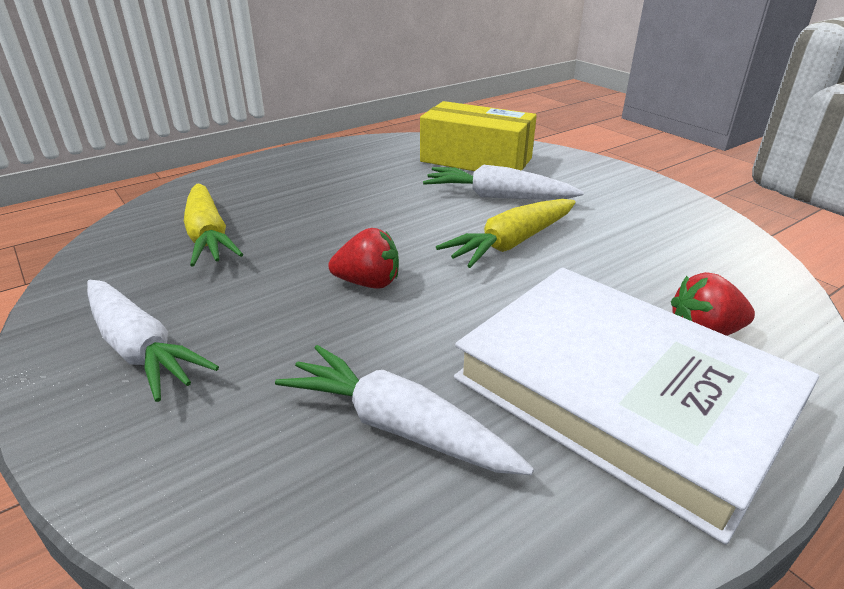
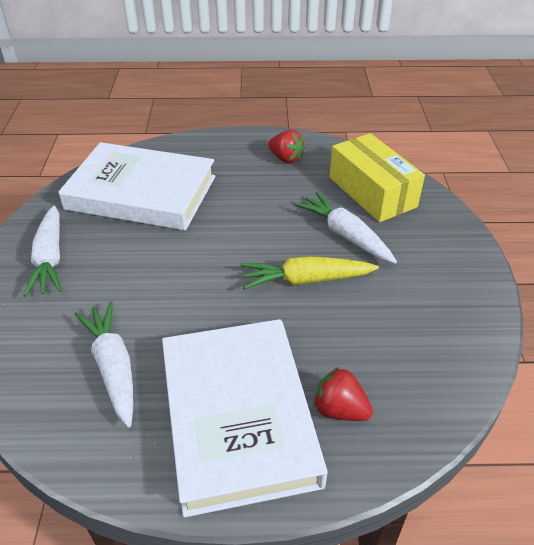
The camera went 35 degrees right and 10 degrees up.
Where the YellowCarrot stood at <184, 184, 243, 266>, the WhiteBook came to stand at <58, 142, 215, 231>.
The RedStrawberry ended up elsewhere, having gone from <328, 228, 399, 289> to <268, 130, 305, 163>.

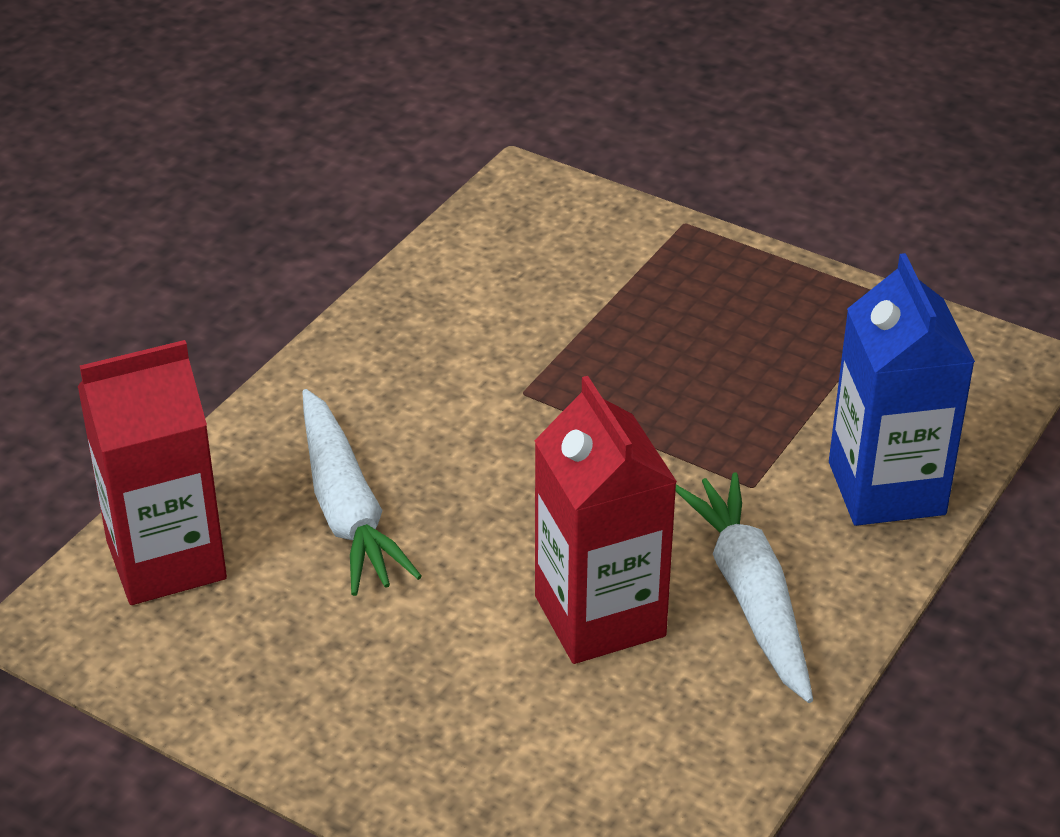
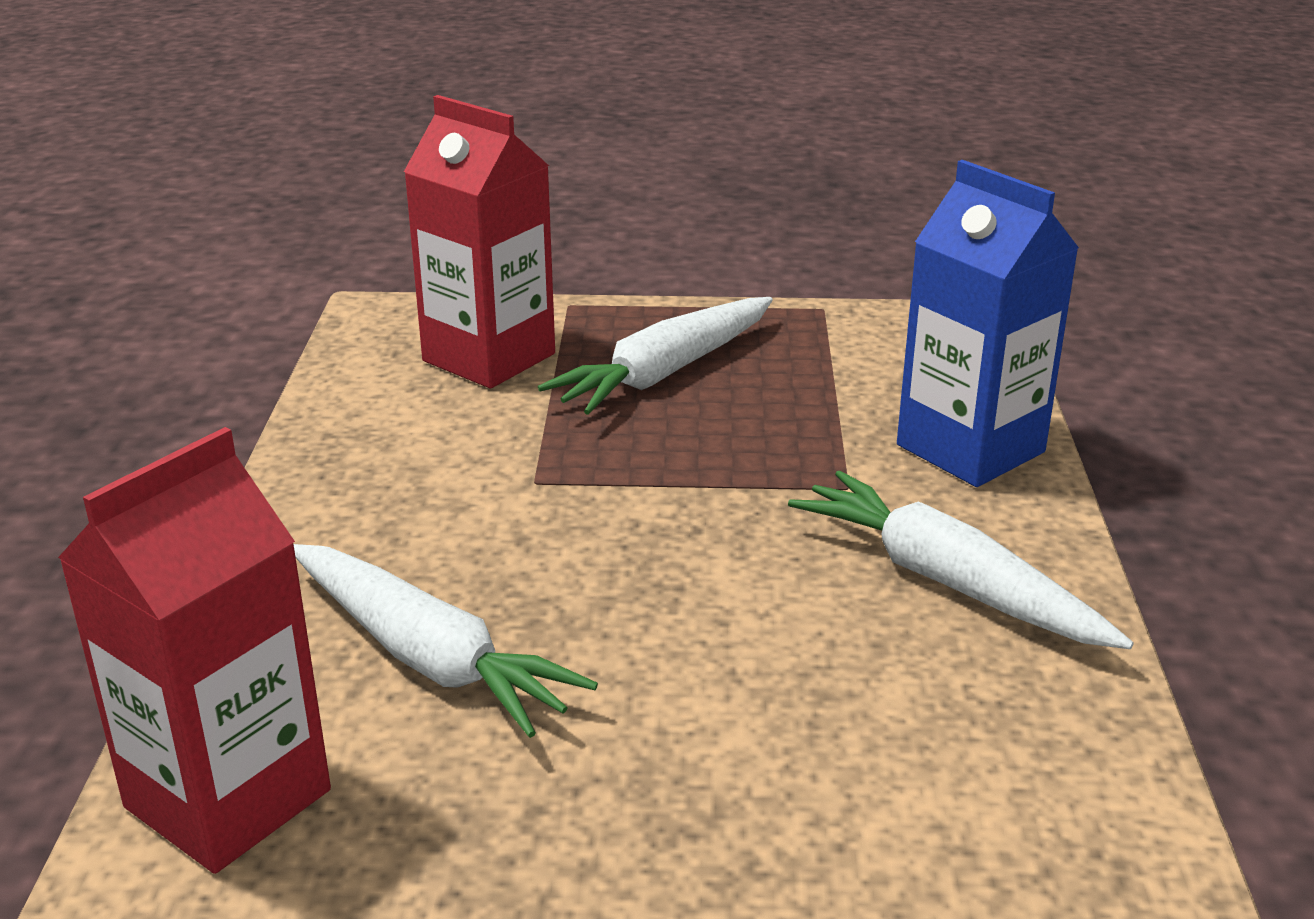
The camera went 30 degrees left and 10 degrees down.
The RedCarton ended up elsewhere, having gone from <534, 376, 677, 664> to <404, 95, 555, 389>.
The second view gained the WhiteCarrot at <538, 297, 773, 415>.

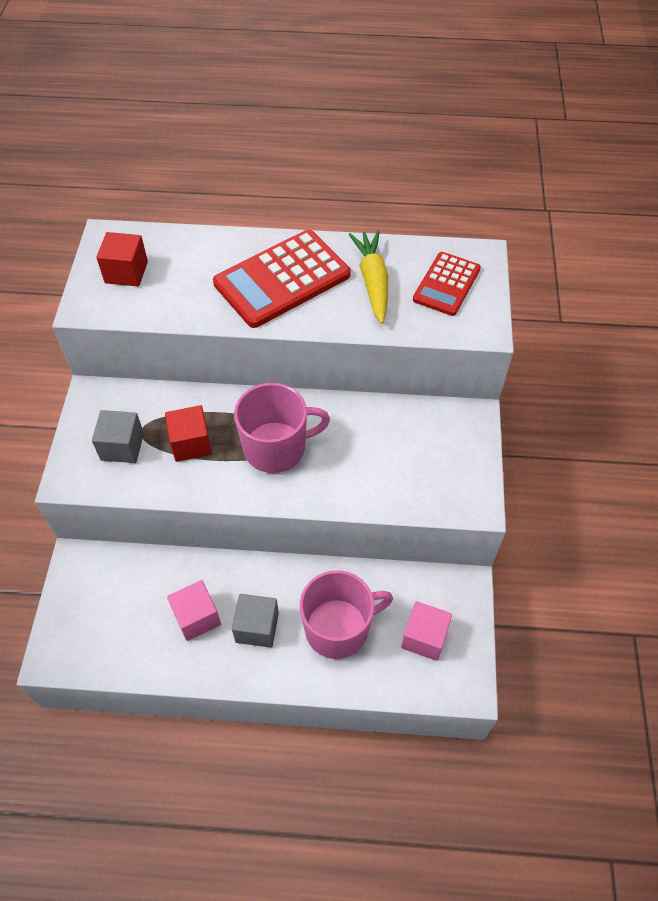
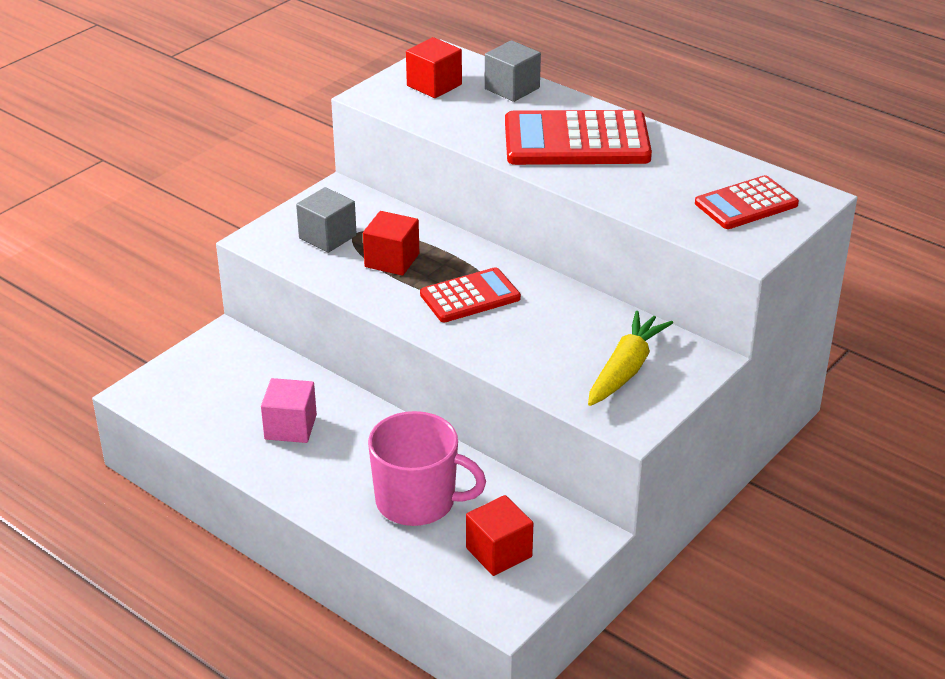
The camera went 35 degrees right and 20 degrees down.
The GreyCube ended up elsewhere, having gone from <232, 594, 279, 648> to <485, 40, 541, 102>.
Where the PinkMug stood at <234, 383, 330, 473>, the RedCalculator came to stand at <420, 267, 521, 322>.
The YellowCarrot ended up elsewhere, having gone from <348, 230, 388, 324> to <588, 311, 673, 406>.
What was the PinkCube at <401, 601, 452, 661> turned into the RedCube at <466, 495, 533, 576>.

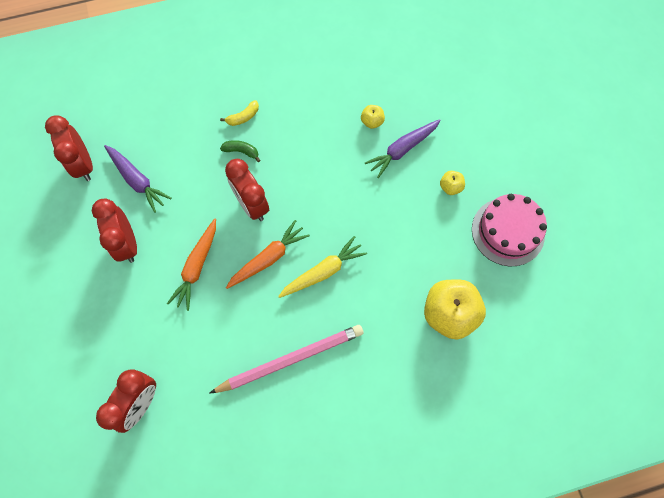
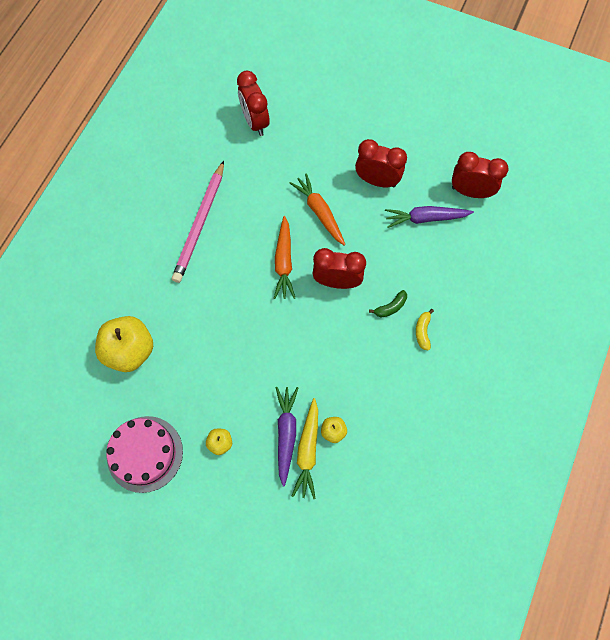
The camera went 130 degrees right and 0 degrees up.
The YellowCarrot ended up elsewhere, having gone from <278, 236, 367, 298> to <292, 398, 318, 499>.

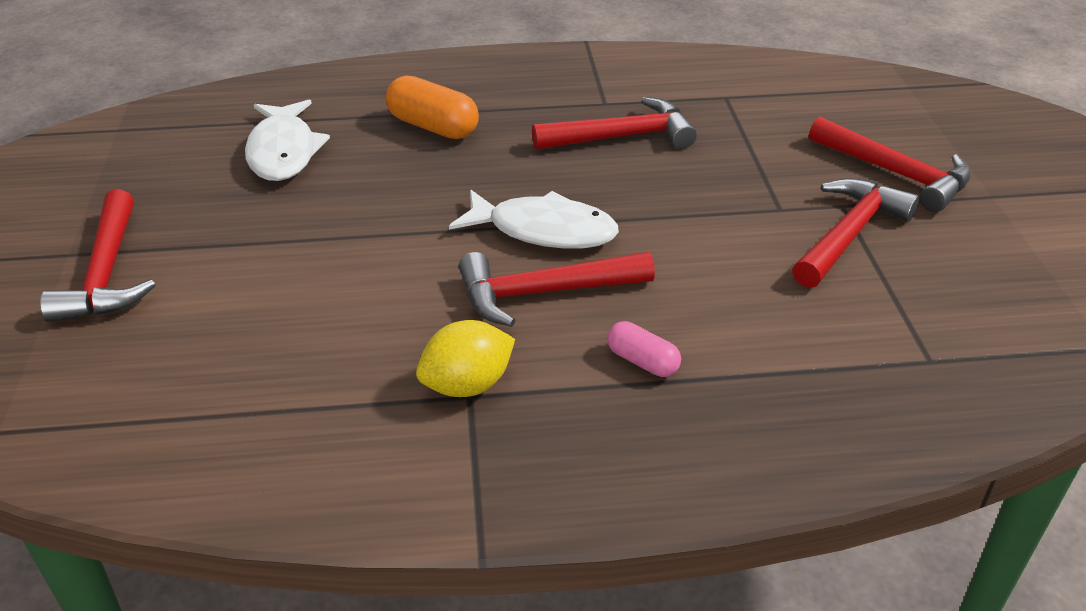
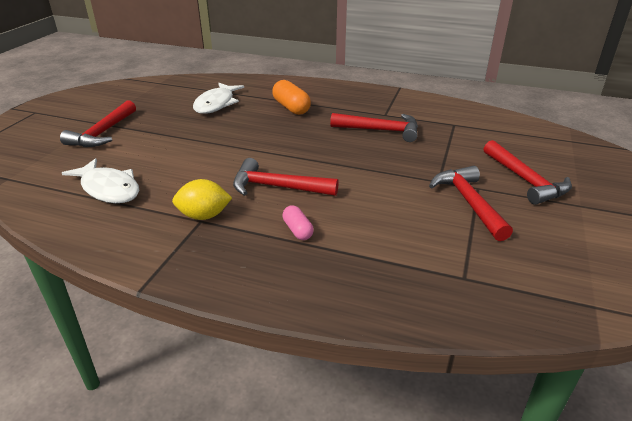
The camera went 25 degrees right and 5 degrees down.
The WhiteFish ended up elsewhere, having gone from <449, 190, 619, 249> to <62, 158, 139, 203>.
The RedHammer at <792, 178, 920, 288> ended up facing another way, 75 degrees counterclockwise from before.

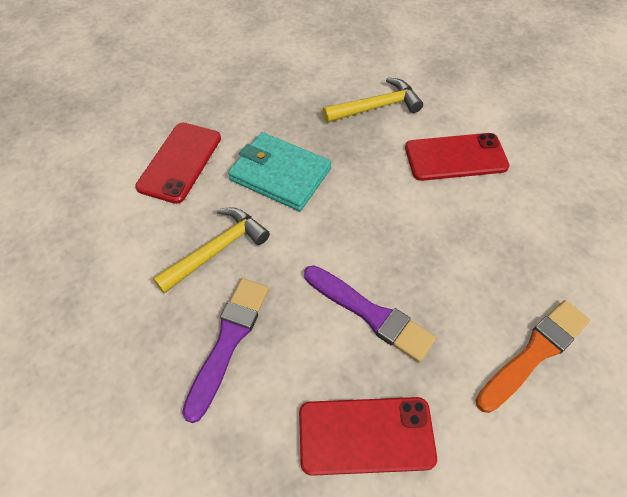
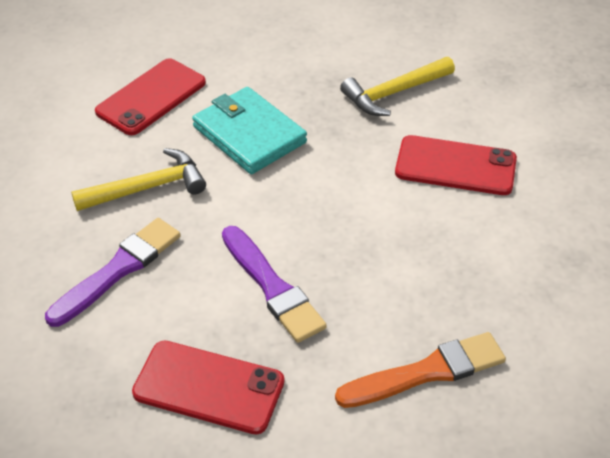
The camera went 20 degrees right and 10 degrees down.
The YellowHammer at <323, 77, 423, 123> ended up facing another way, 150 degrees clockwise from before.

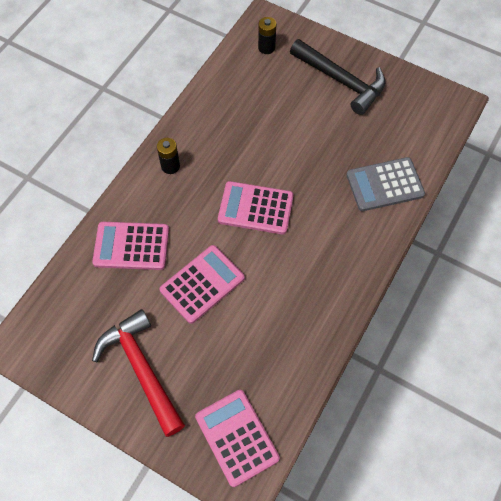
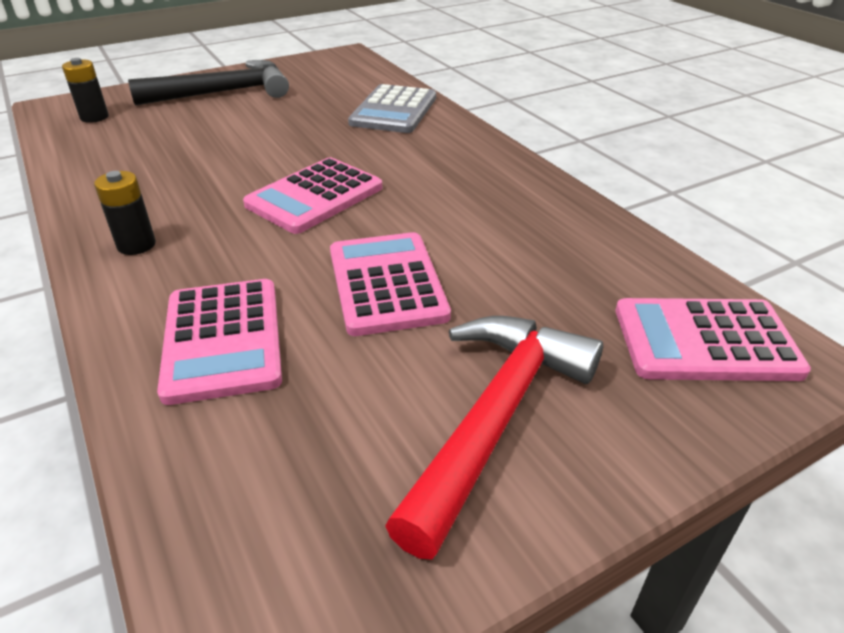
The camera went 60 degrees left and 25 degrees down.
The PinkCalculator at <92, 222, 169, 270> ended up facing another way, 45 degrees counterclockwise from before.
The RedHammer at <92, 309, 185, 437> ended up facing another way, 120 degrees clockwise from before.

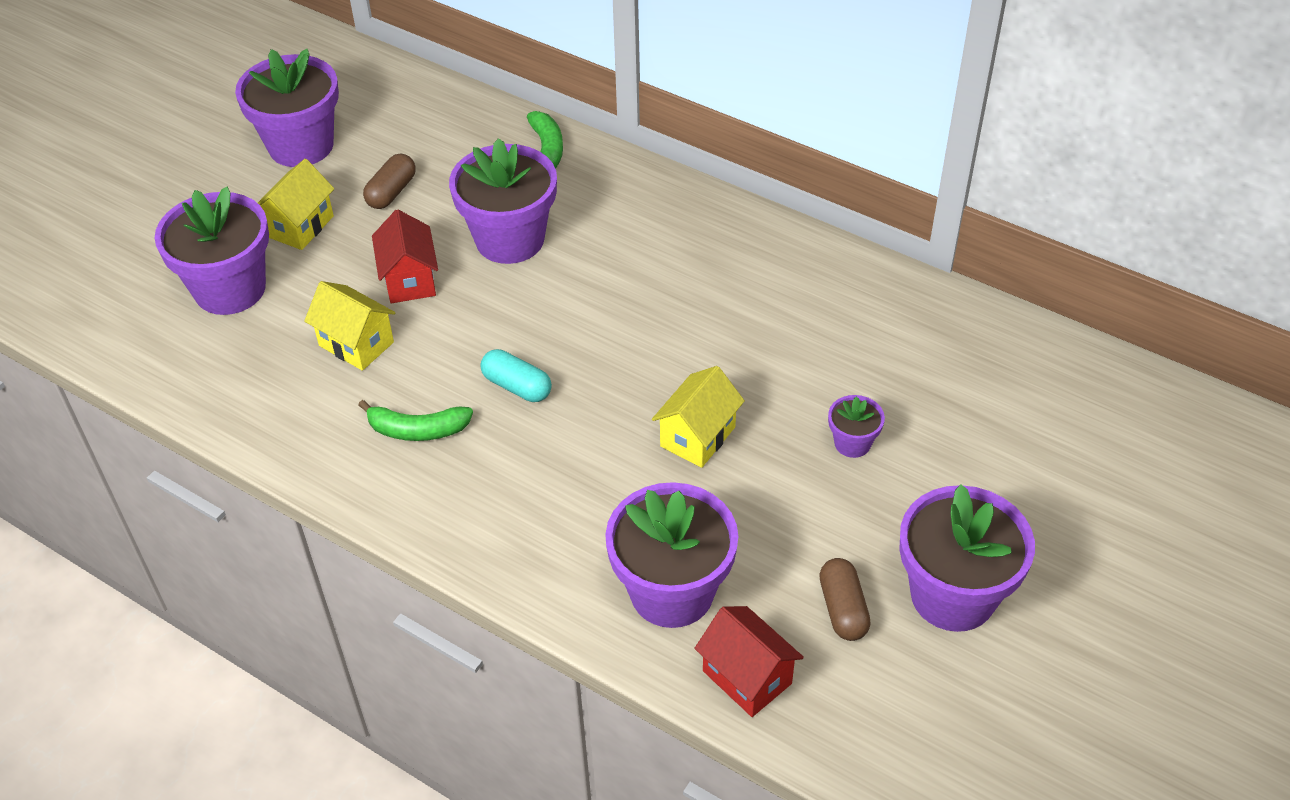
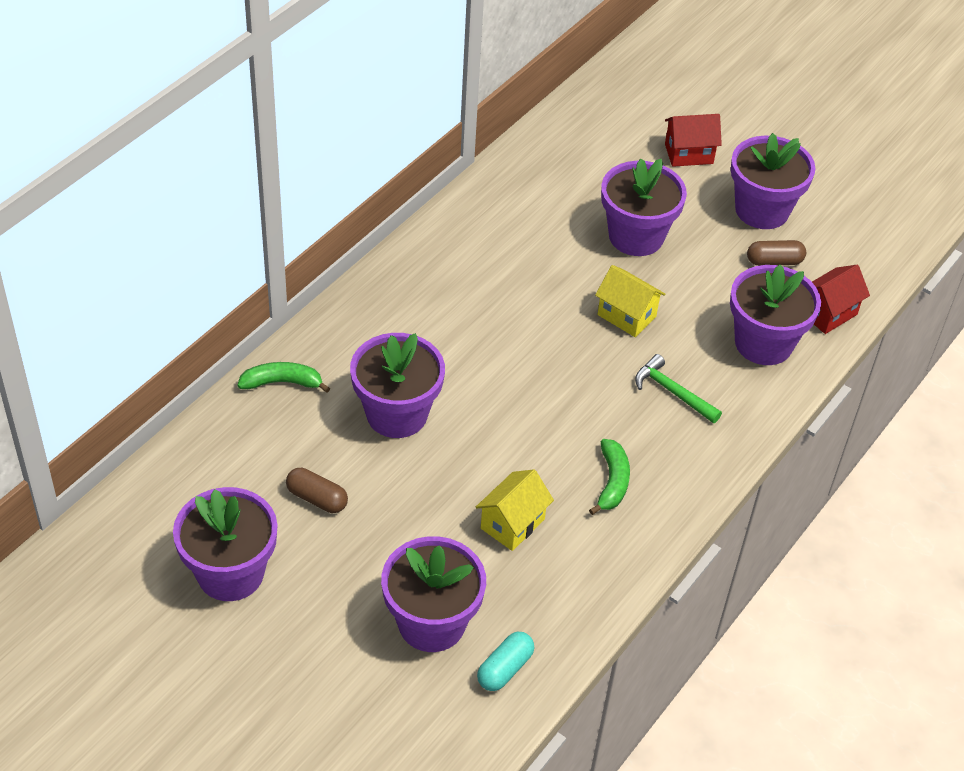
The camera went 90 degrees left and 0 degrees up.
The second view lost the YellowHouse at <258, 159, 334, 250>.
The RedHouse ended up elsewhere, having gone from <372, 210, 438, 303> to <665, 114, 722, 167>.
The TurquoiseCapsule ended up elsewhere, having gone from <481, 349, 552, 402> to <477, 632, 534, 691>.
The size of the PurpleFlowerPot at <828, 395, 885, 458> changed by a factor of 2.13.
The second view gained the GreenHammer at <635, 354, 722, 423>.

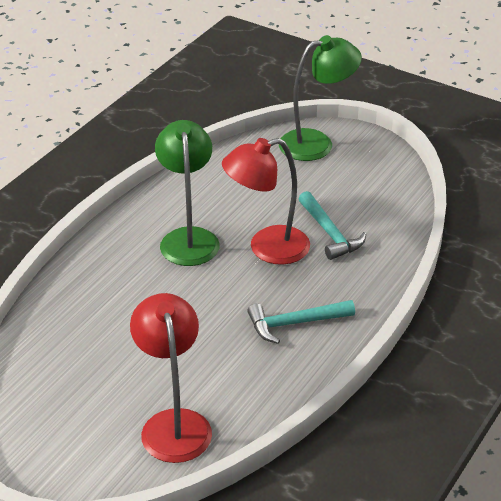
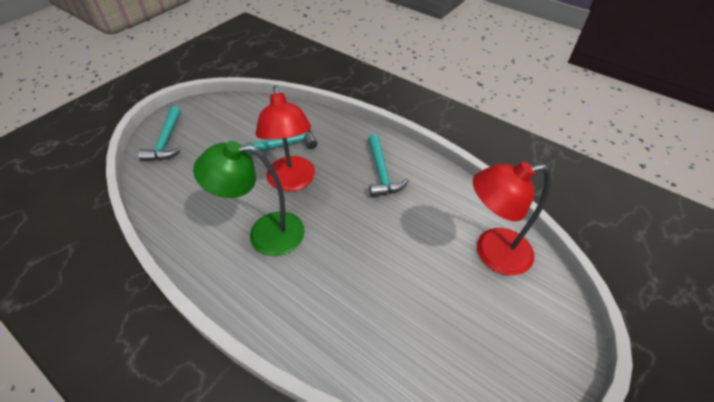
The camera went 85 degrees left and 10 degrees up.
Where the GreenLamp stood at <279, 35, 362, 161>, the TurquoiseHammer came to stand at <138, 106, 181, 161>.

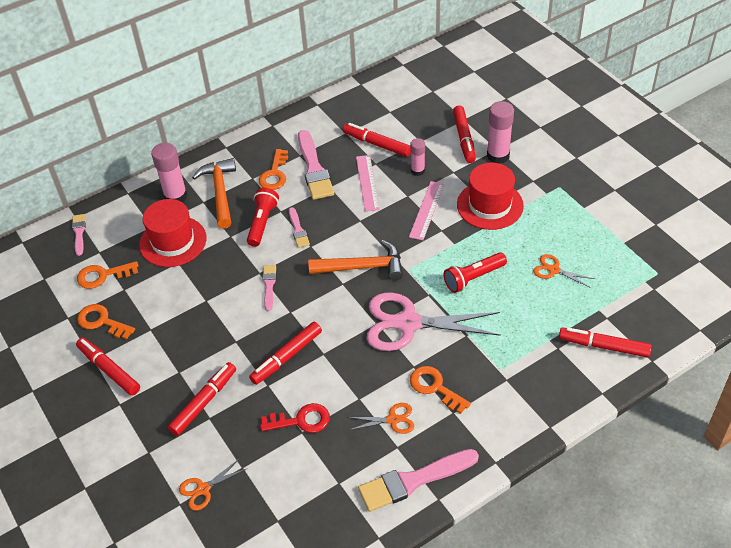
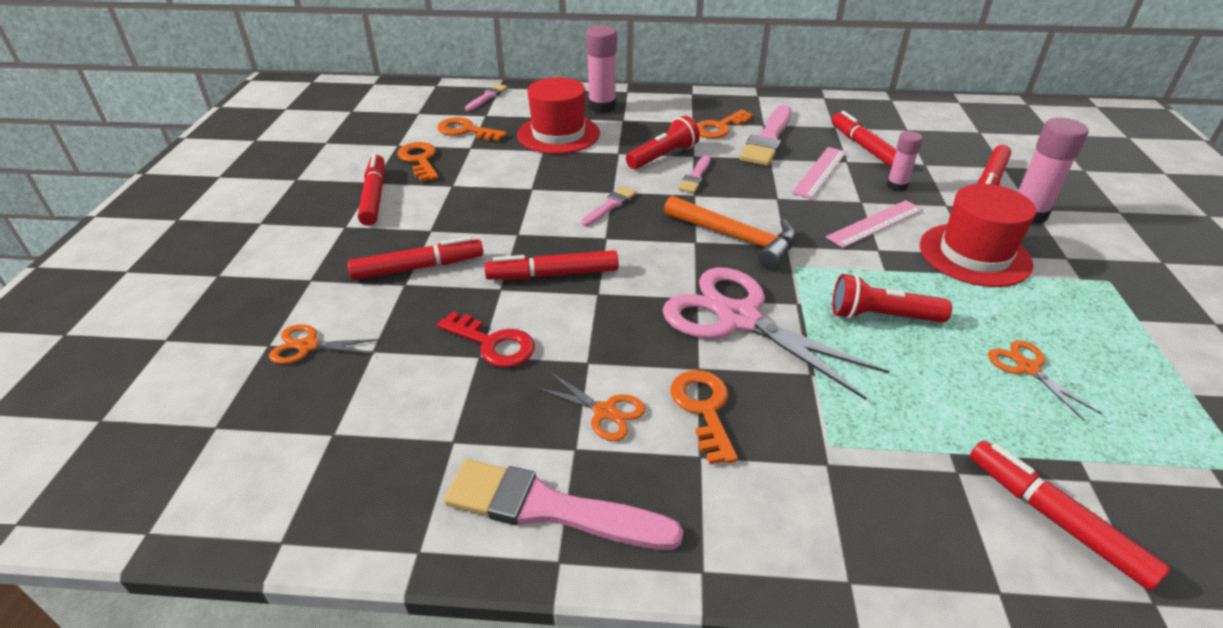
The camera went 35 degrees right and 10 degrees down.
The second view lost the OrangeHammer at <192, 158, 236, 229>.

